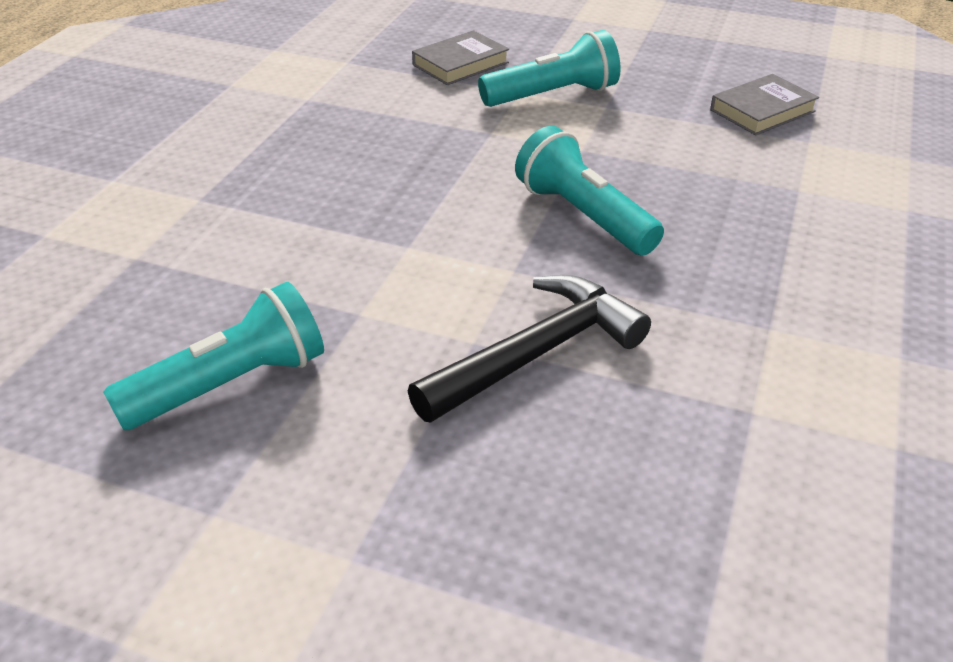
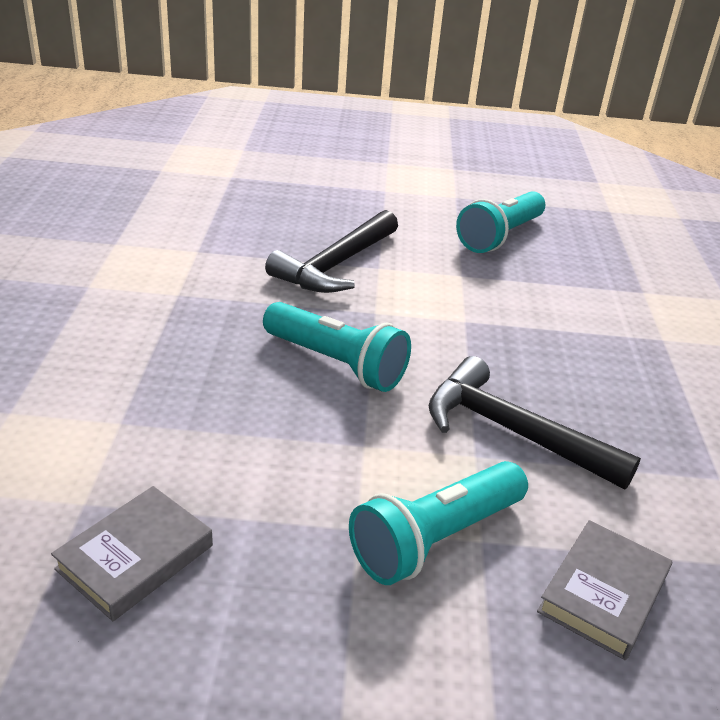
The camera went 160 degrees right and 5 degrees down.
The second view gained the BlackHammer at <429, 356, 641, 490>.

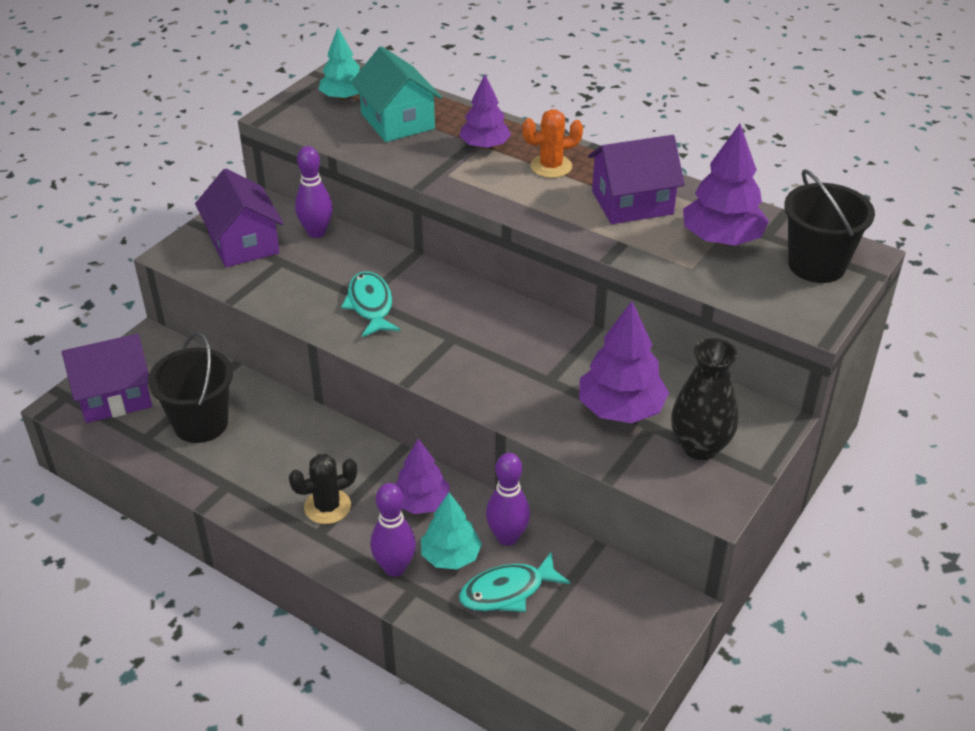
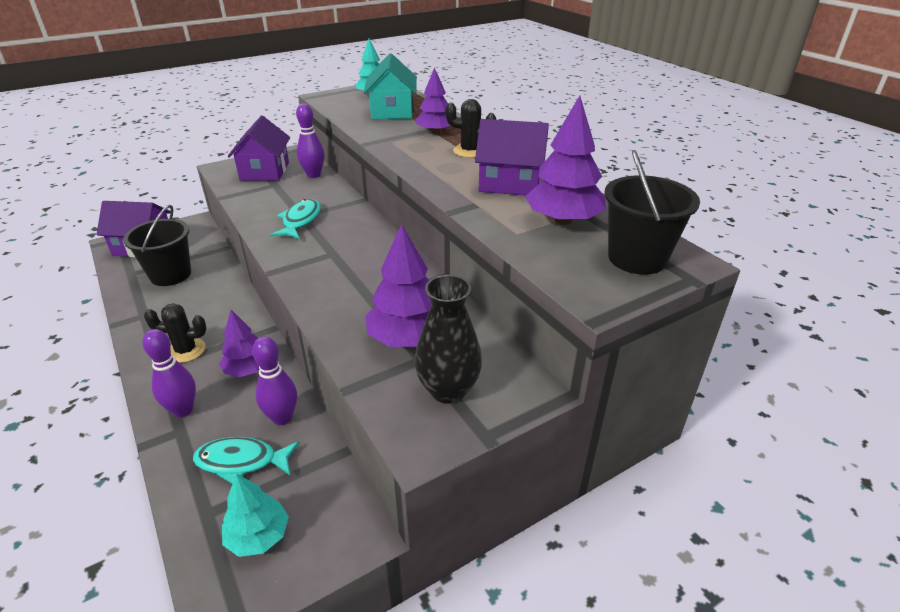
The camera went 25 degrees right and 5 degrees down.
The TurquoiseTree ended up elsewhere, having gone from <421, 493, 482, 569> to <222, 473, 289, 557>.
What was the OrangeCactus at <522, 109, 583, 178> turned into the BlackCactus at <446, 99, 496, 158>.

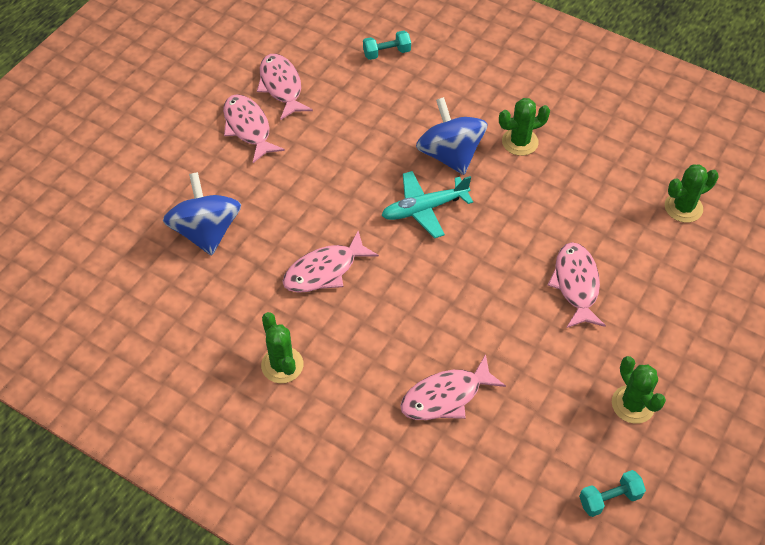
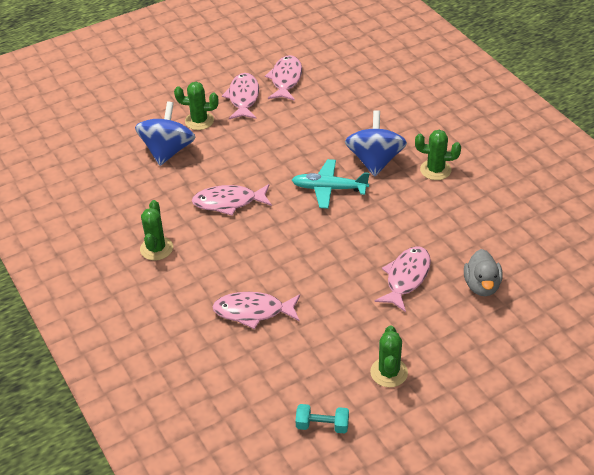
The camera went 30 degrees right and 10 degrees down.
The second view lost the TurquoiseDumbbell at <363, 31, 411, 60>.
The GreenCactus ended up elsewhere, having gone from <665, 164, 719, 223> to <174, 82, 218, 130>.
The second view gained the GreyDuck at <464, 249, 503, 296>.

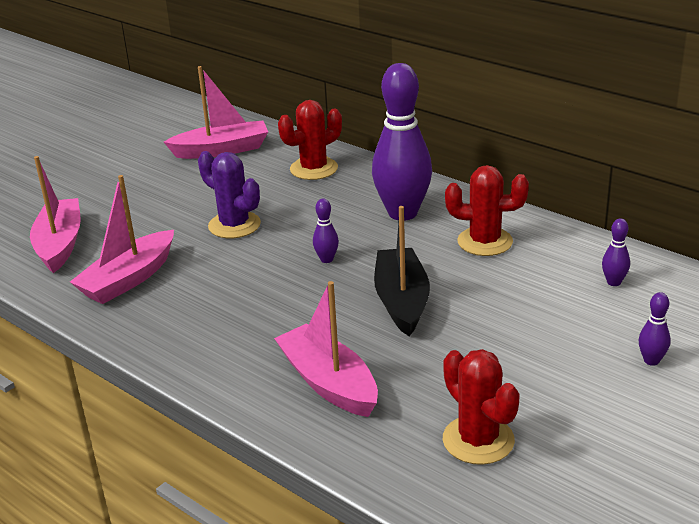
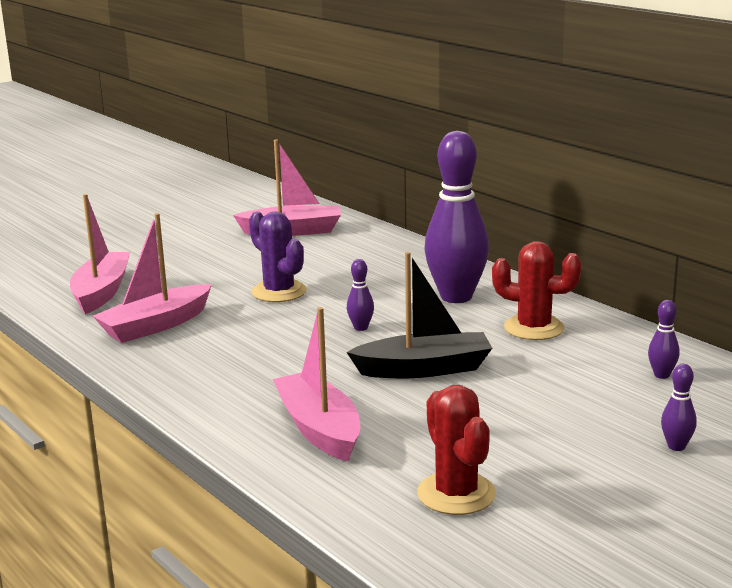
The camera went 10 degrees right and 10 degrees down.
The second view lost the RedCactus at <278, 100, 342, 180>.
The BlackBoat at <374, 206, 430, 336> ended up facing another way, 75 degrees clockwise from before.

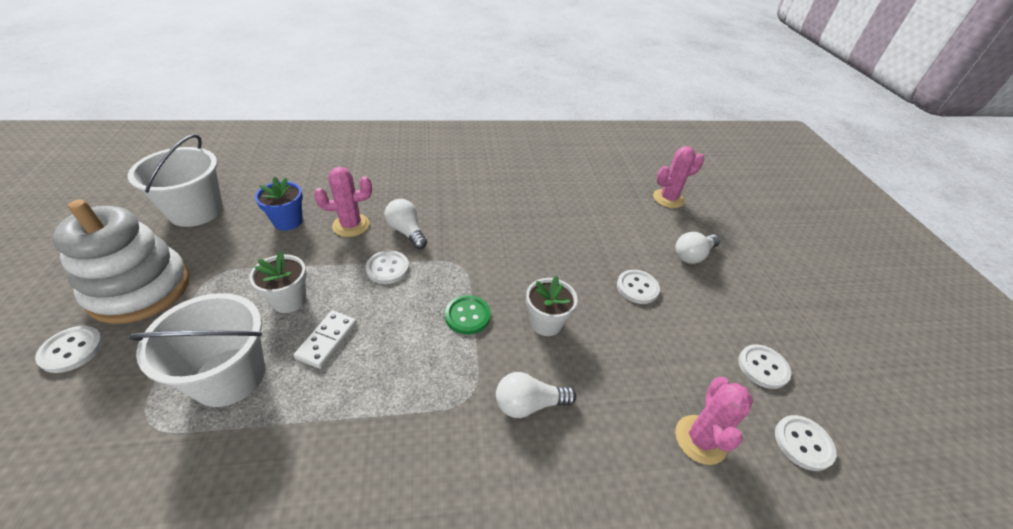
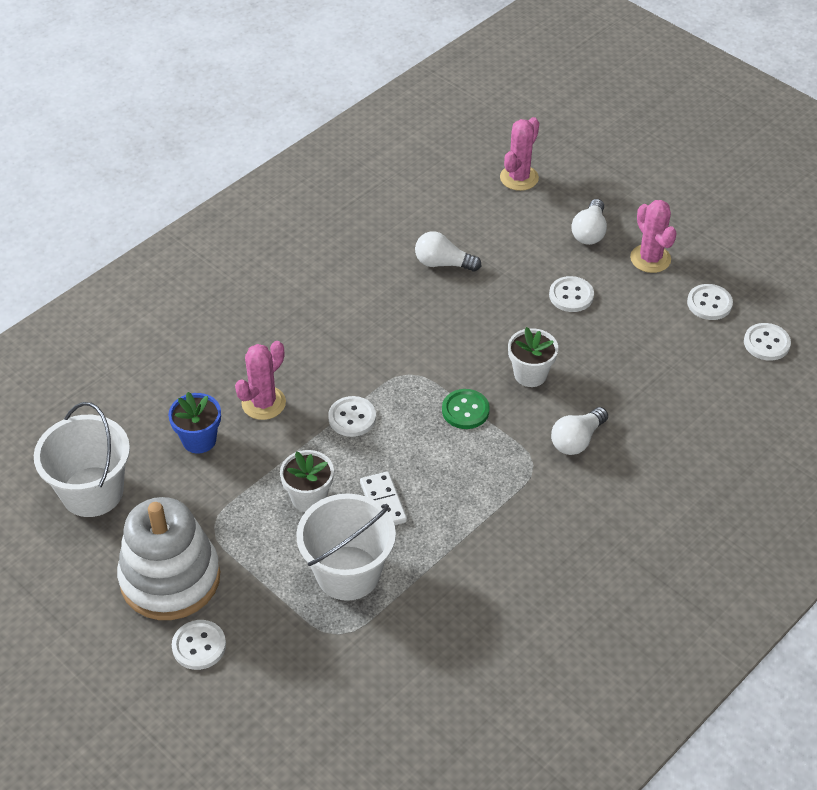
The camera went 35 degrees left and 5 degrees up.
The WhiteLightBulb ended up elsewhere, having gone from <384, 199, 427, 249> to <415, 231, 481, 272>.
The PinkCactus ended up elsewhere, having gone from <675, 377, 753, 465> to <630, 200, 677, 273>.

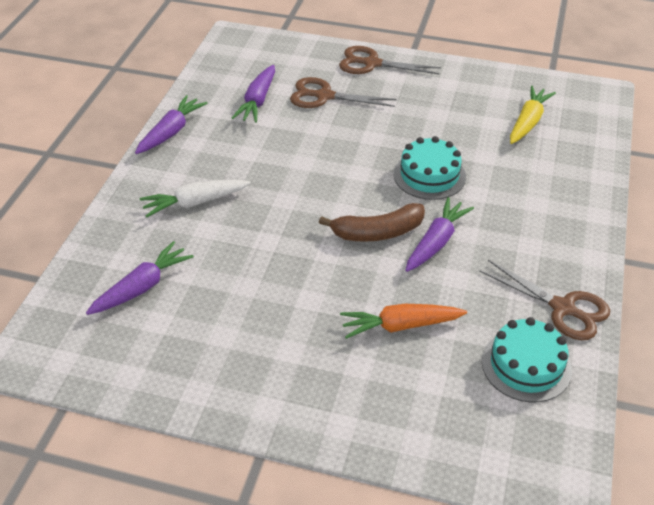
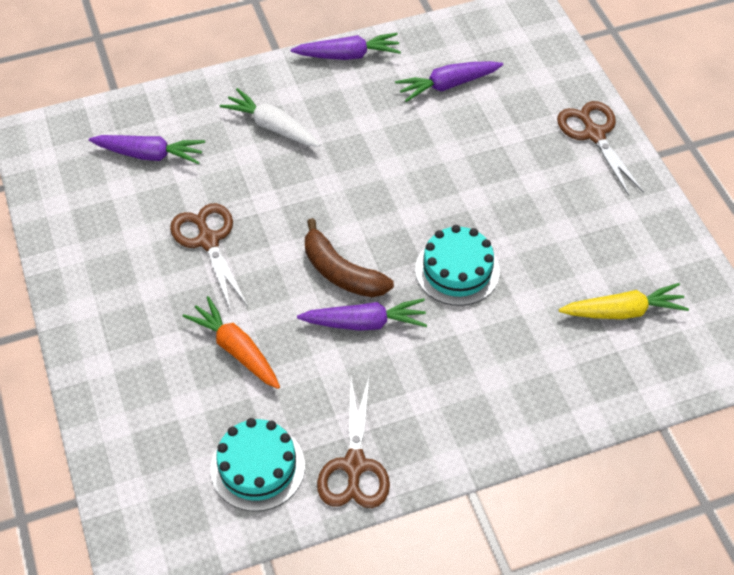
The camera went 55 degrees right and 10 degrees up.
The BrownScissors ended up elsewhere, having gone from <290, 77, 397, 108> to <170, 203, 248, 311>.

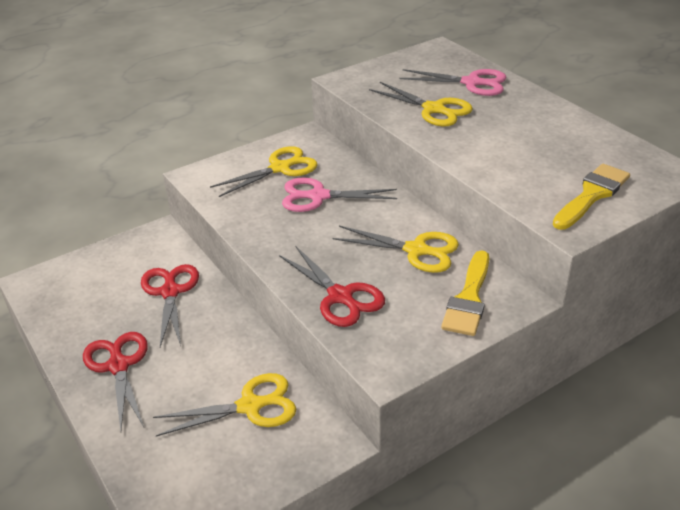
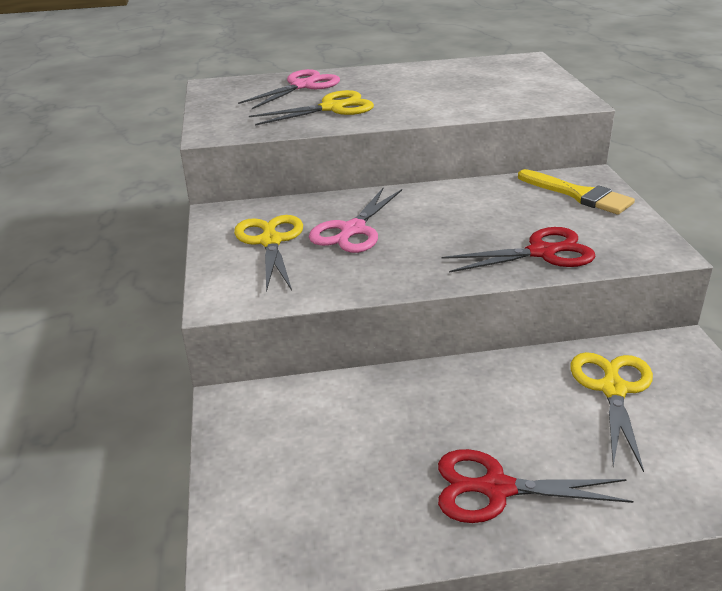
The camera went 65 degrees left and 5 degrees down.
The second view lost the RedScissors at <141, 264, 199, 347>.
The second view lost the YellowScissors at <332, 226, 459, 273>.
The second view lost the YellowBrush at <553, 164, 630, 230>.

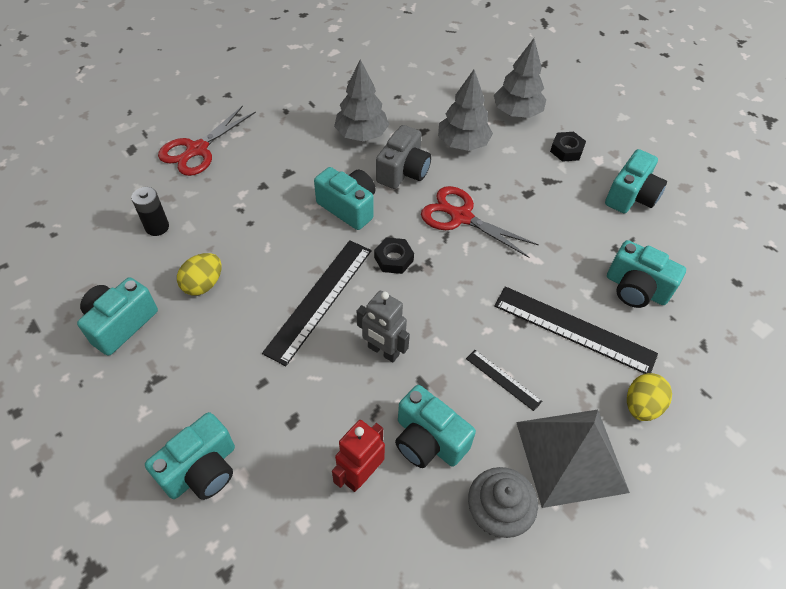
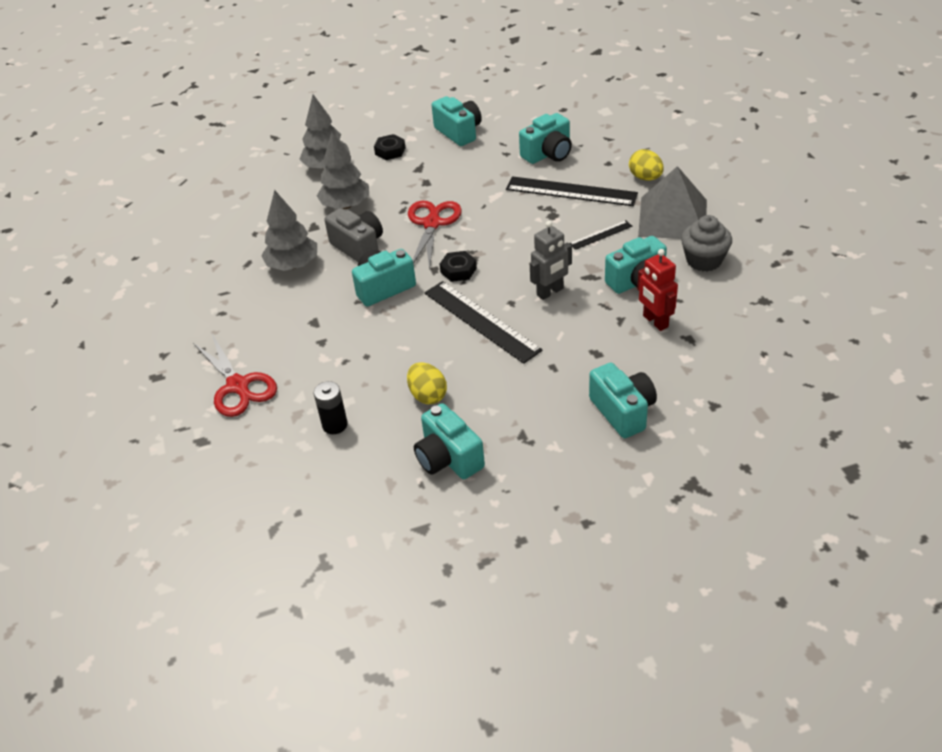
The camera went 65 degrees left and 10 degrees down.
The RedScissors at <421, 186, 539, 258> ended up facing another way, 135 degrees clockwise from before.
The BlackRuler at <494, 286, 658, 374> ended up facing another way, 60 degrees clockwise from before.

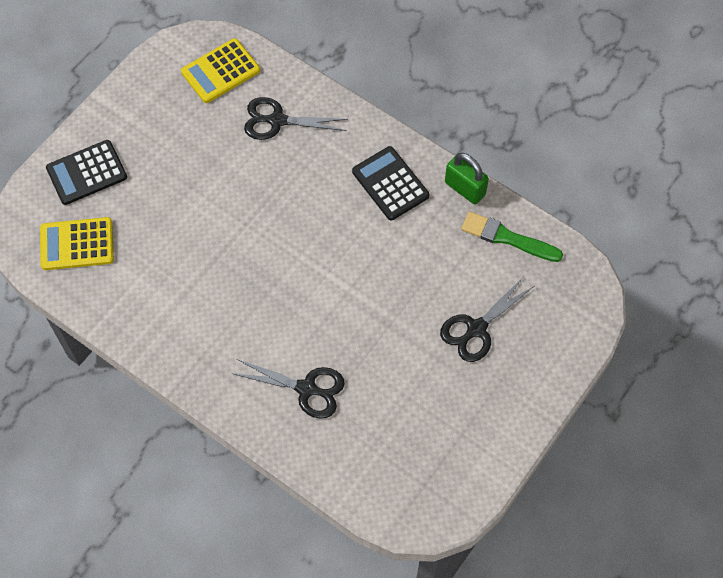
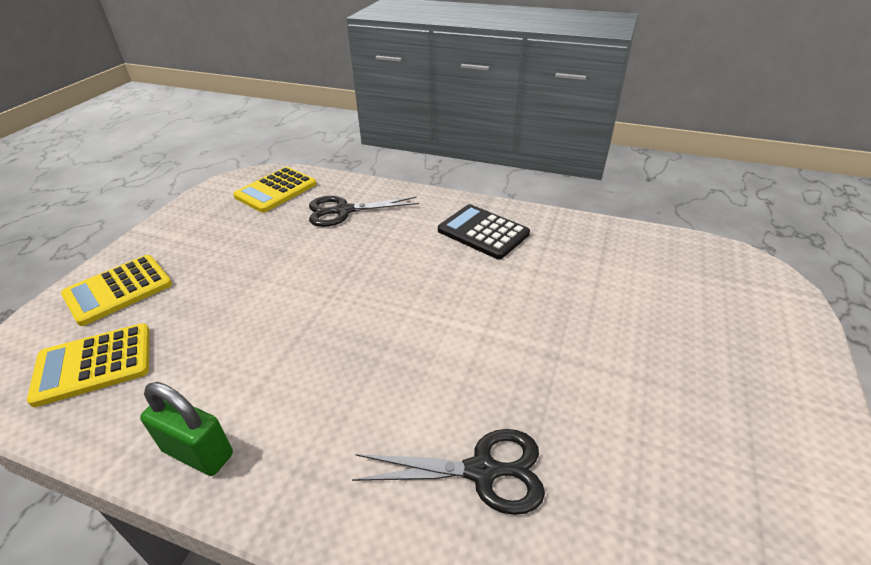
The camera went 15 degrees left and 25 degrees down.
What was the BlackCalculator at <46, 140, 127, 205> turned into the YellowCalculator at <61, 255, 172, 326>.
The second view lost the BlackScissors at <440, 277, 534, 362>.
The GreenPadlock ended up elsewhere, having gone from <445, 153, 489, 204> to <140, 382, 233, 476>.
The second view lost the GreenBrush at <461, 211, 563, 262>.

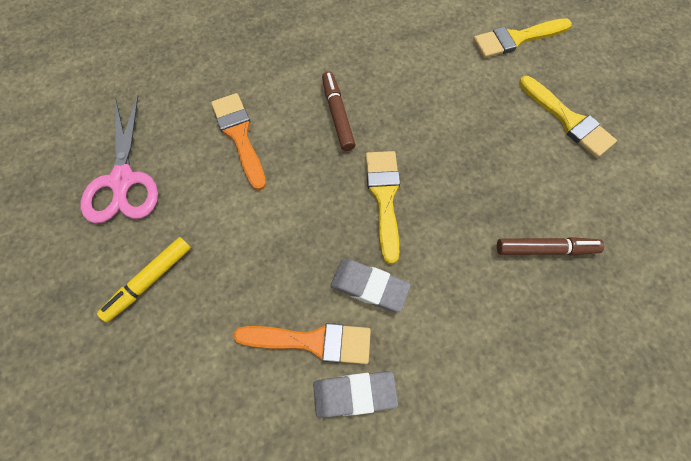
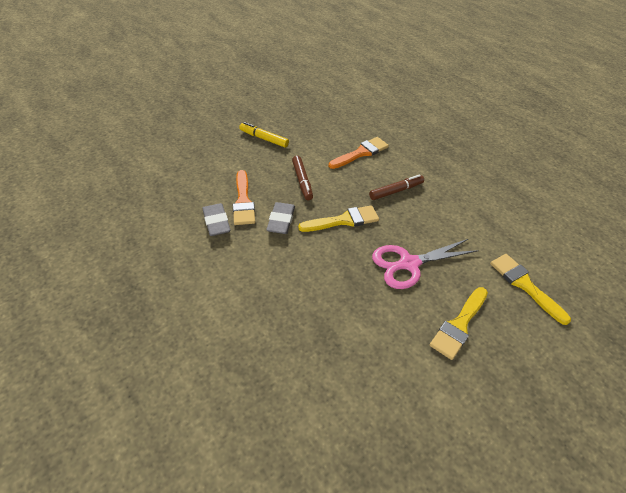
The camera went 75 degrees right and 20 degrees down.
The PinkScissors ended up elsewhere, having gone from <81, 95, 158, 224> to <372, 239, 479, 289>.
The BrownMarker ended up elsewhere, having gone from <497, 237, 605, 256> to <292, 156, 313, 200>.

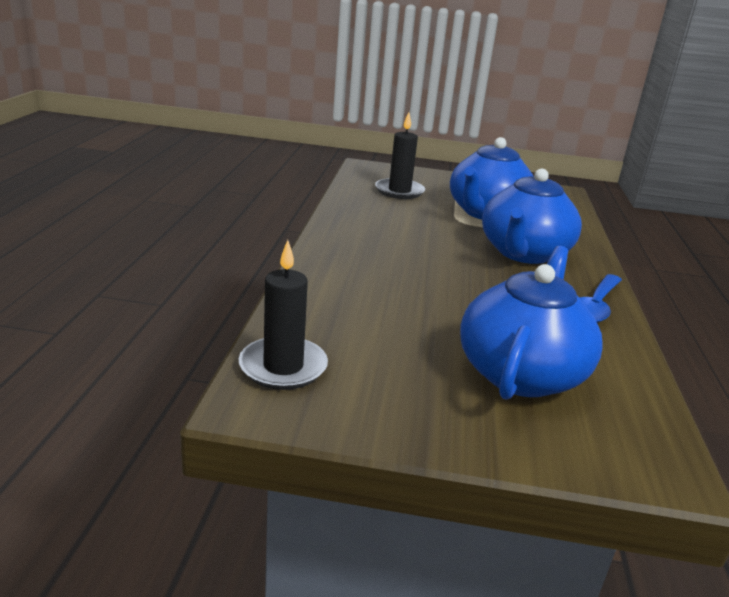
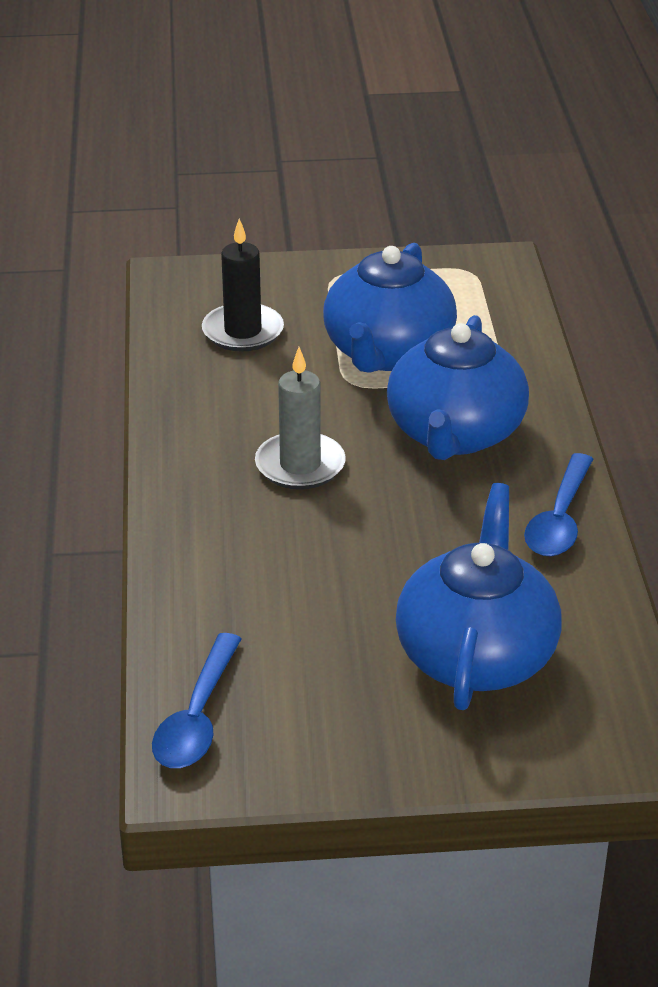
The camera went 10 degrees left and 10 degrees up.
Where the BlackCandle stood at <239, 240, 328, 390>, the BlueSpoon came to stand at <152, 633, 242, 768>.
The second view gained the GreyCandle at <255, 347, 346, 490>.

